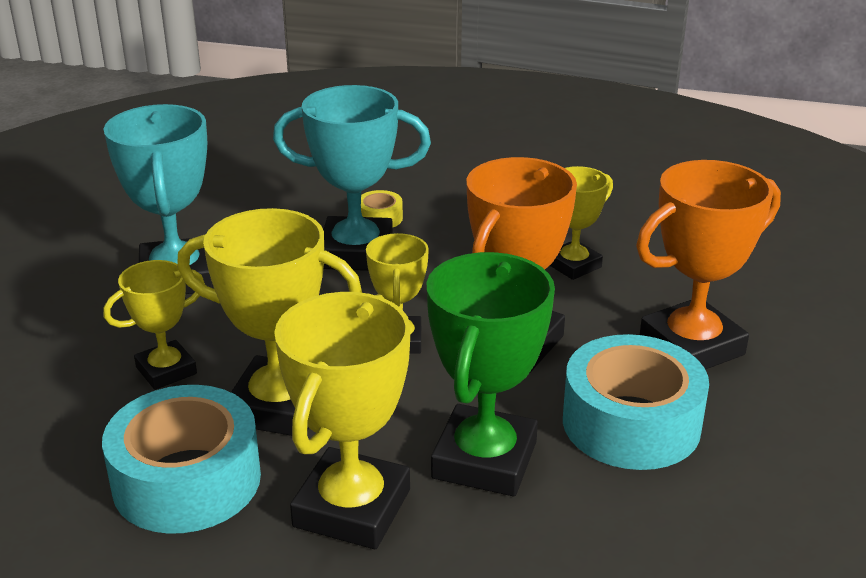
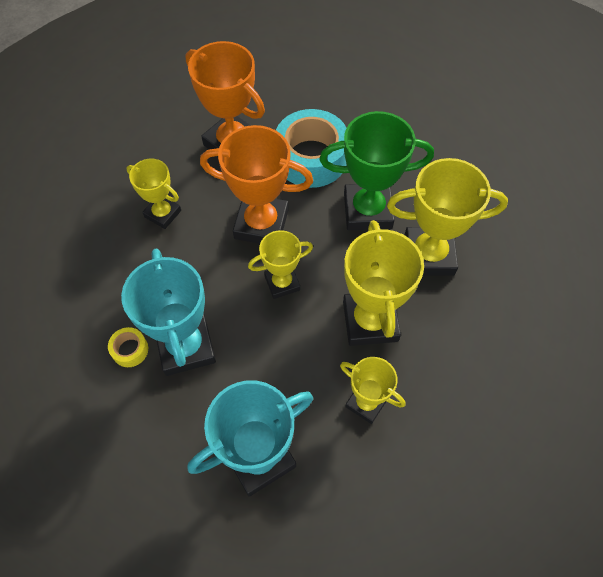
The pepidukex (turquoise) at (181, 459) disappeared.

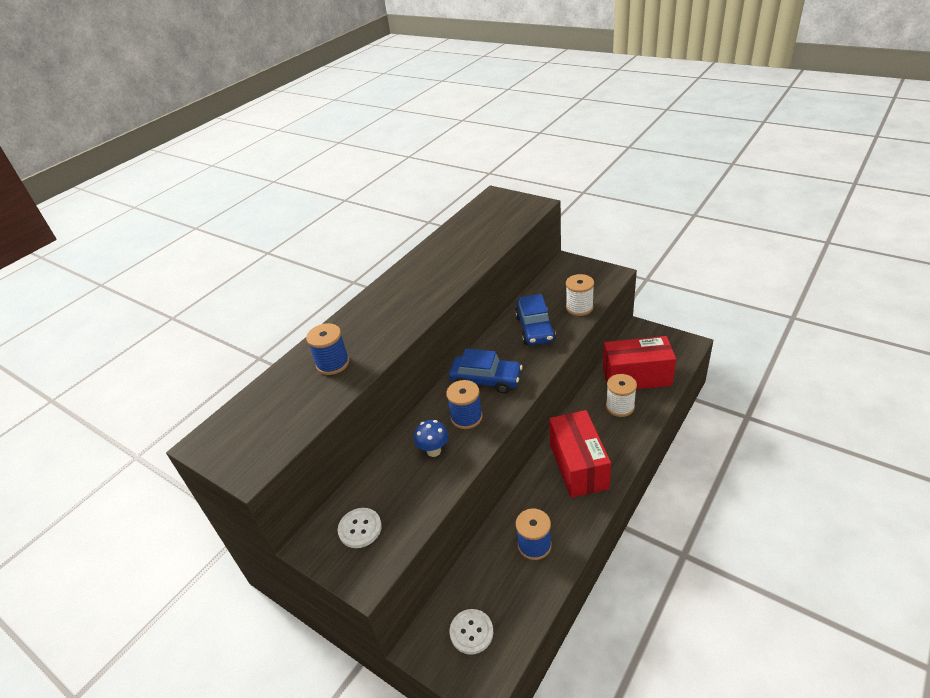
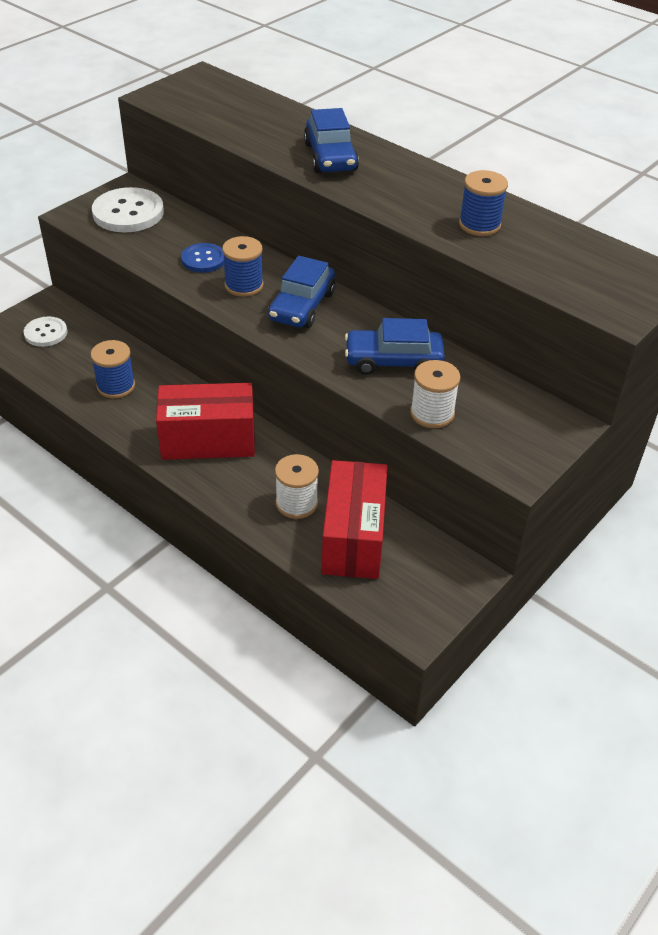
The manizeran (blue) moved from (327, 349) to (483, 203).
The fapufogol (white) at (360, 528) changed to 1.68 times the size.
The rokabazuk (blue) at (431, 438) was replaced by the fapufogol (blue) at (202, 258).
The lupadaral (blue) at (331, 140) appeared.

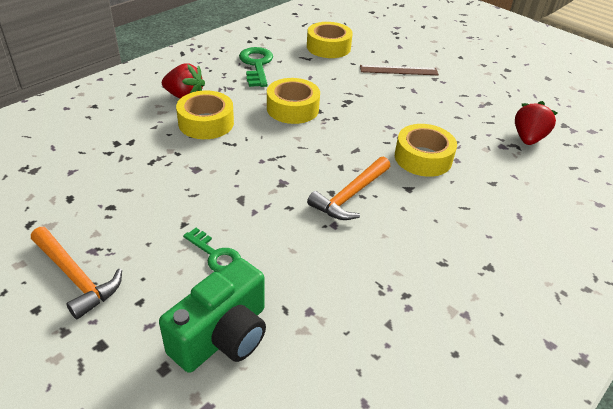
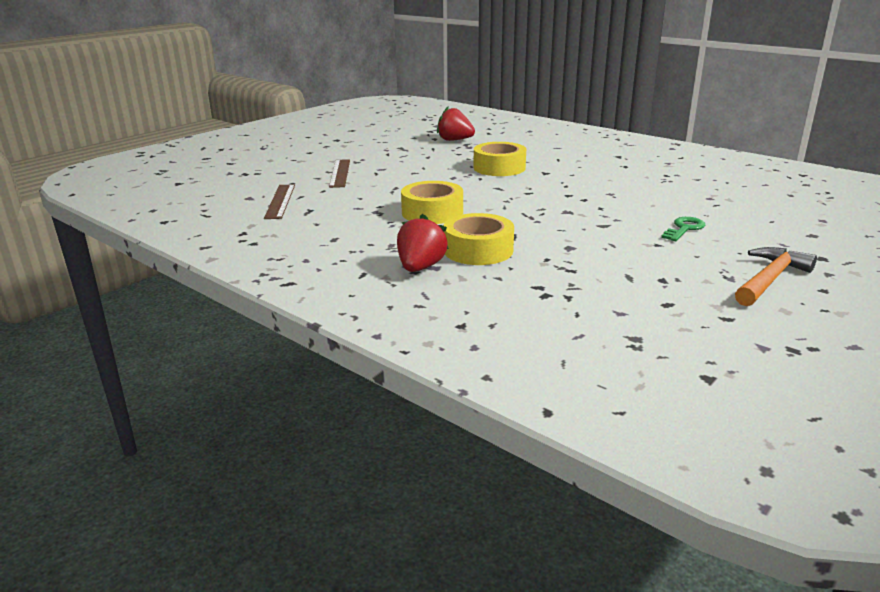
The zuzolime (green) at (212, 315) disappeared.
The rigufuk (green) at (256, 67) disappeared.
The pepidukex (yellow) at (330, 40) was replaced by the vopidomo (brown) at (279, 201).
The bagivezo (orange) at (348, 188) disappeared.

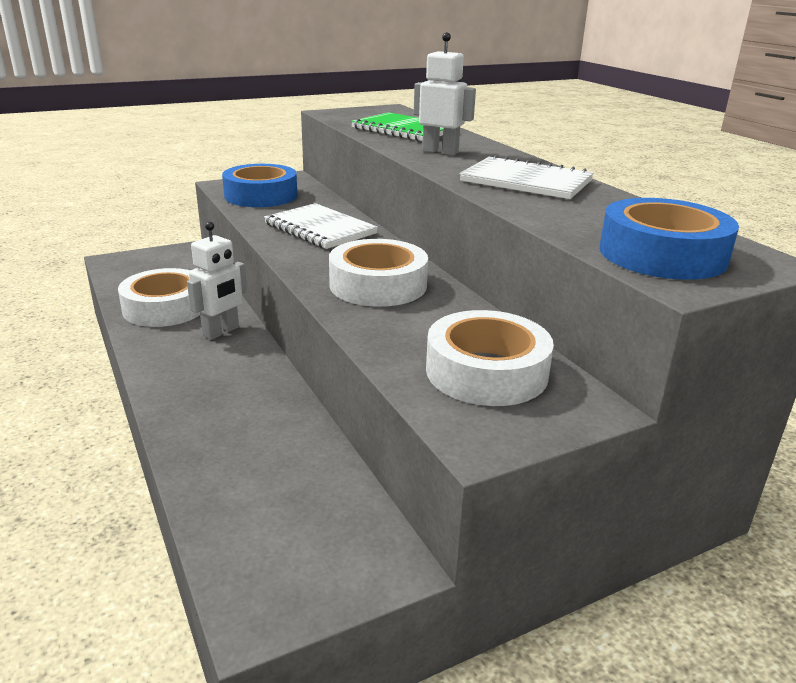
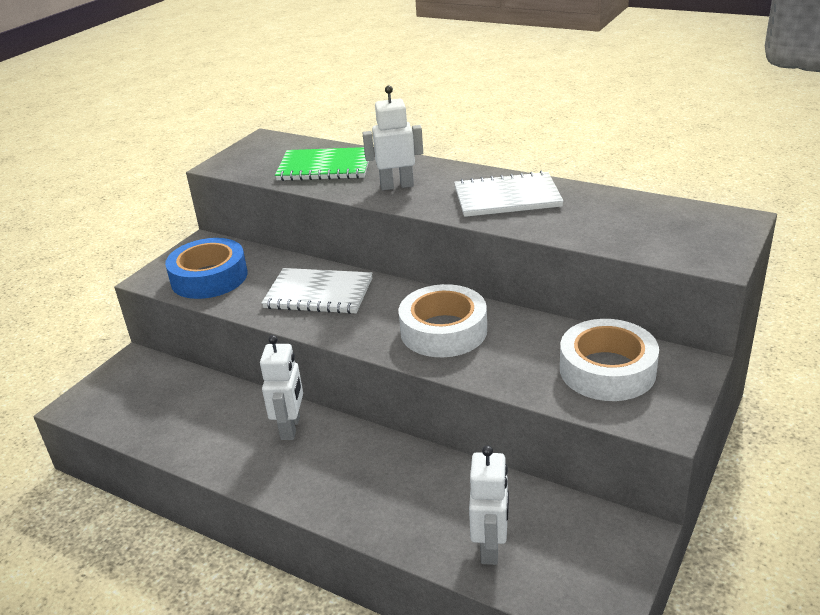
The pepidukex (white) at (159, 297) disappeared.
The pepidukex (blue) at (669, 239) disappeared.
The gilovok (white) at (489, 505) appeared.

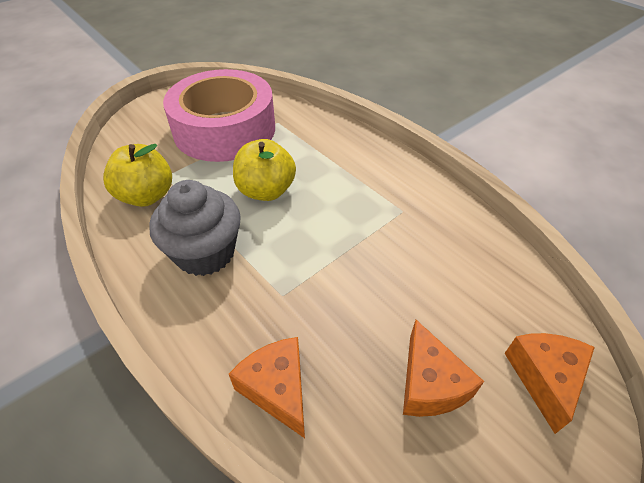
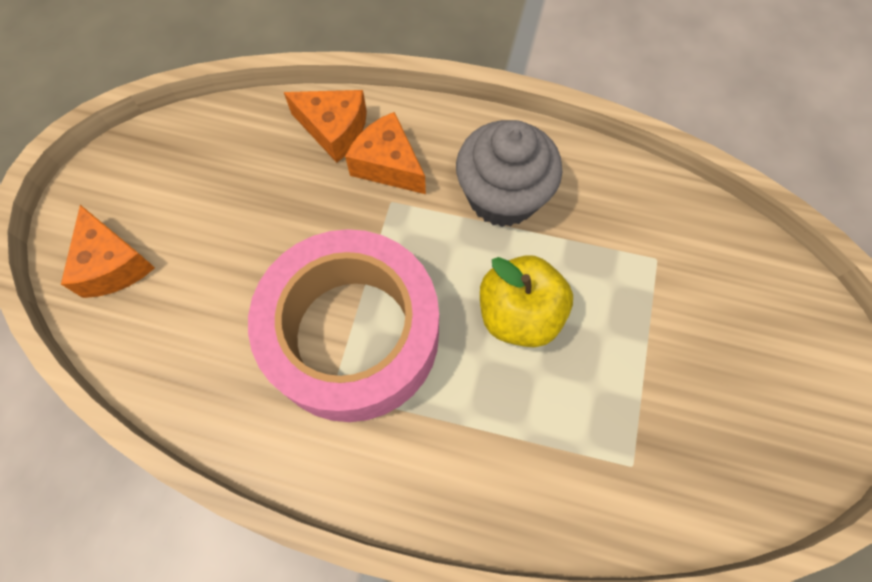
The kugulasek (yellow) at (137, 175) disappeared.
The pepidukex (pink) moved from (219, 115) to (343, 325).
The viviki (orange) moved from (443, 368) to (385, 153).

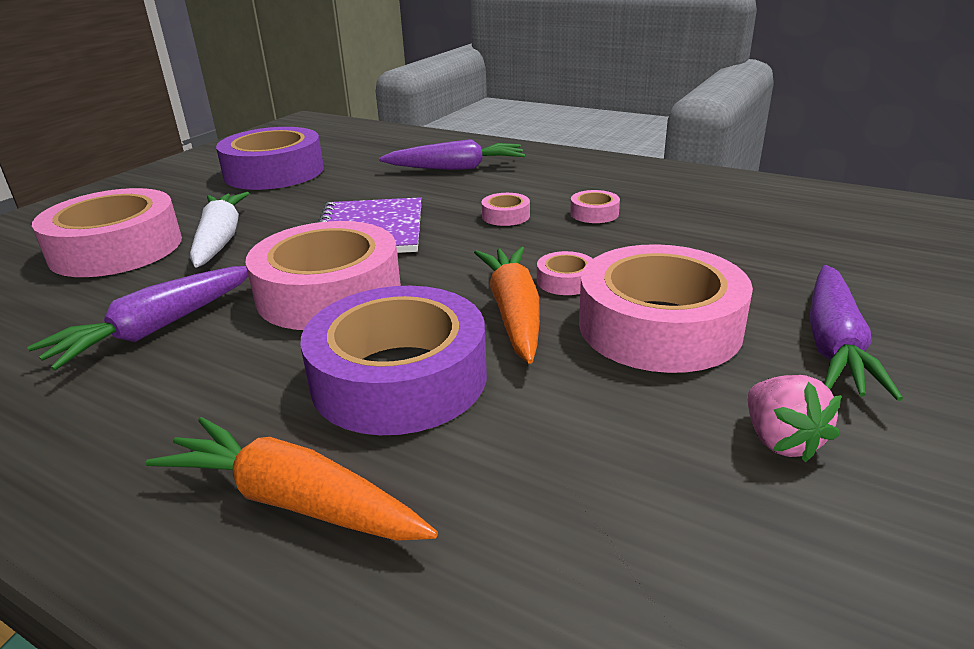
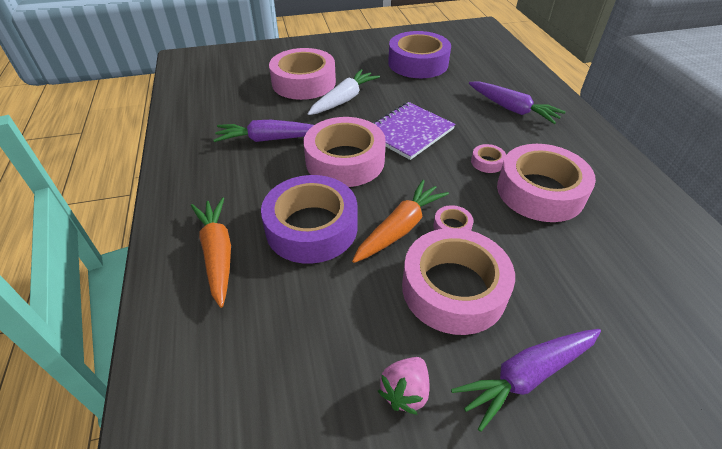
The pepidukex (pink) at (595, 206) changed to 2.44 times the size.

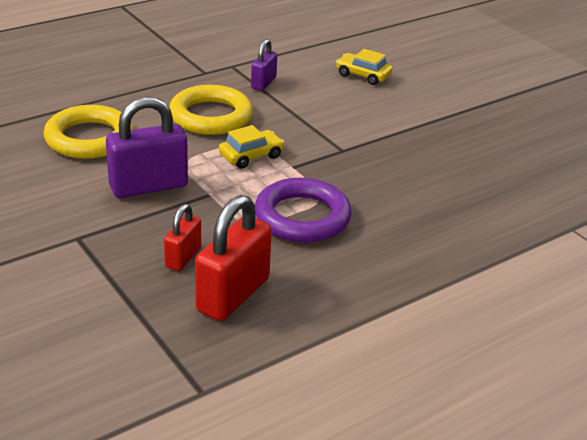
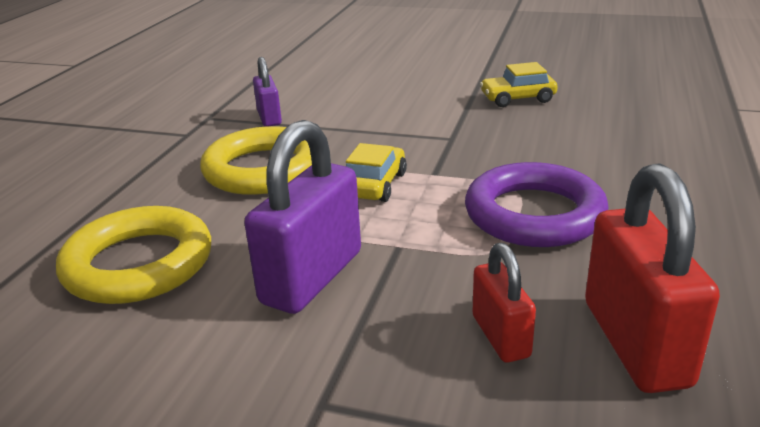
The lupadaral (yellow) moved from (364, 67) to (519, 84).

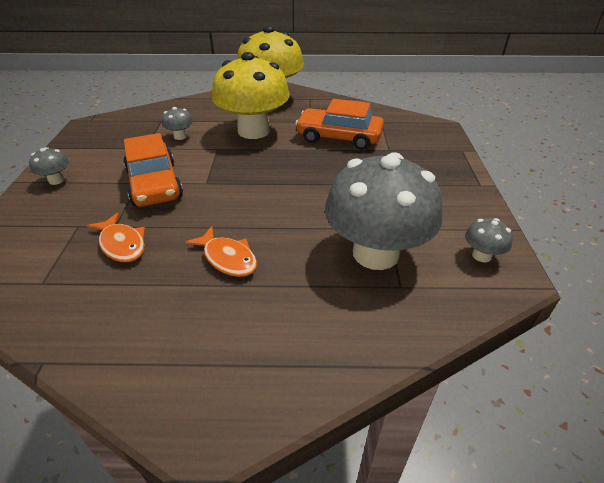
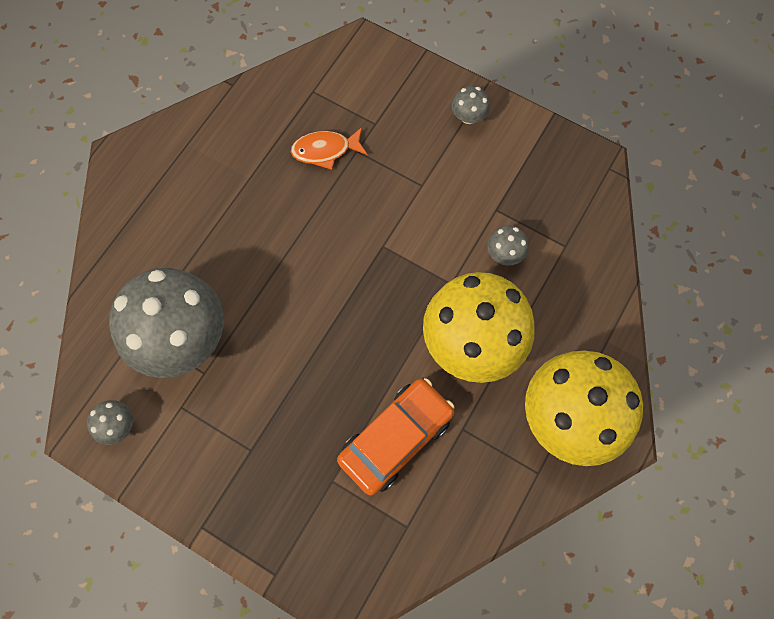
The lupadaral (orange) at (153, 170) disappeared.
The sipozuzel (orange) at (221, 251) disappeared.

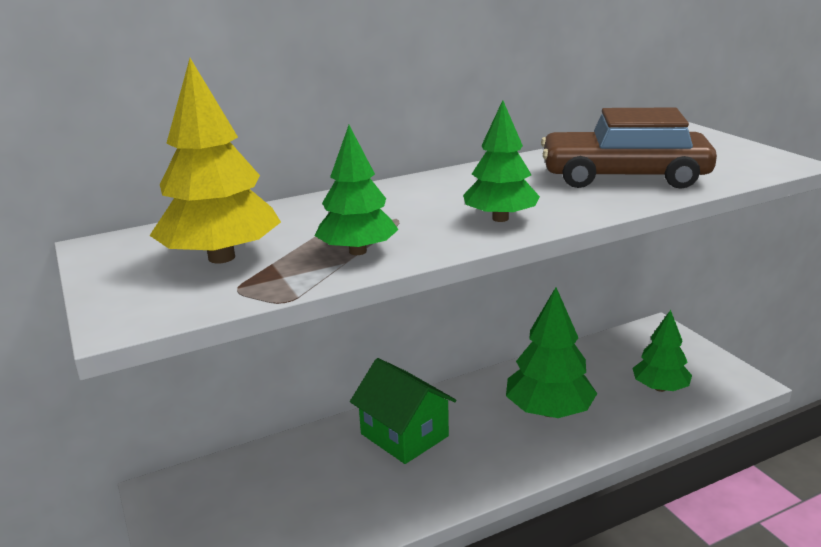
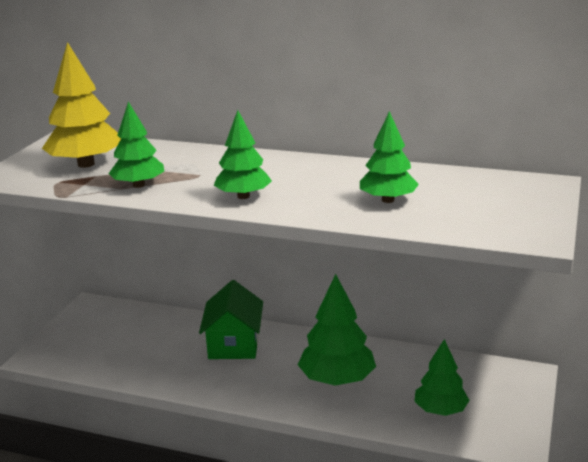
The lupadaral (brown) at (629, 148) was replaced by the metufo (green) at (389, 157).

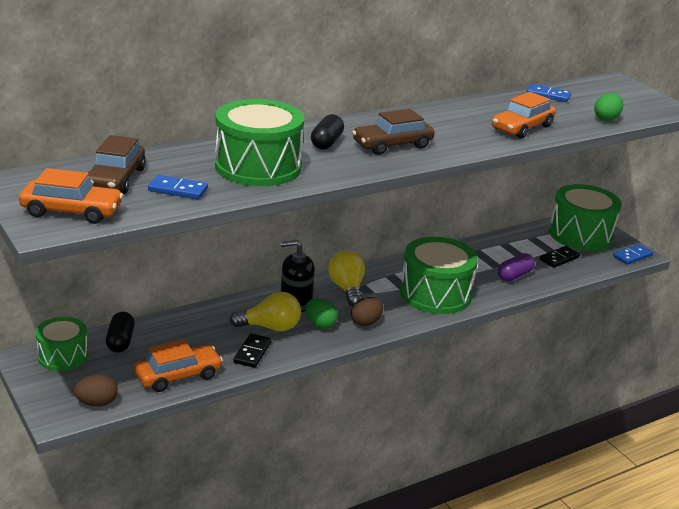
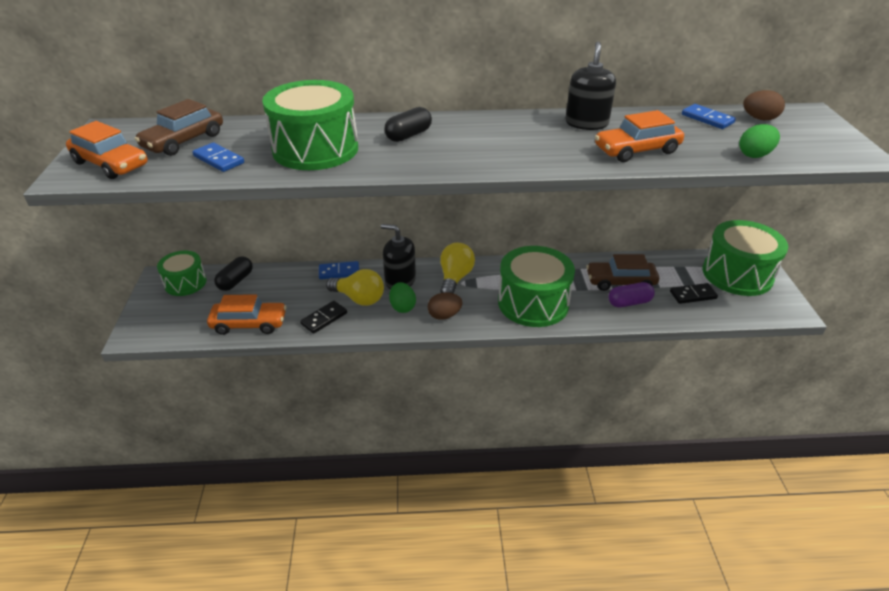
The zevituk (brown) moved from (96, 390) to (764, 105).
The lupadaral (brown) moved from (393, 132) to (622, 272).
The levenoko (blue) moved from (633, 254) to (339, 270).
The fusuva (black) at (590, 86) appeared.

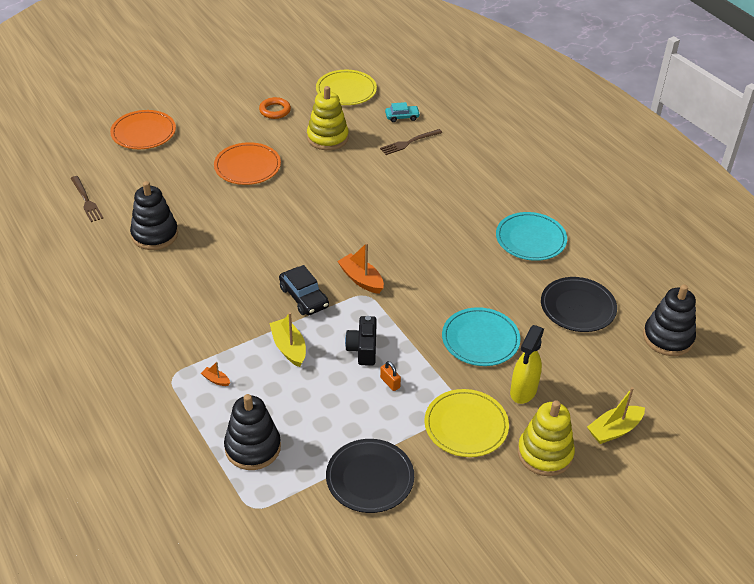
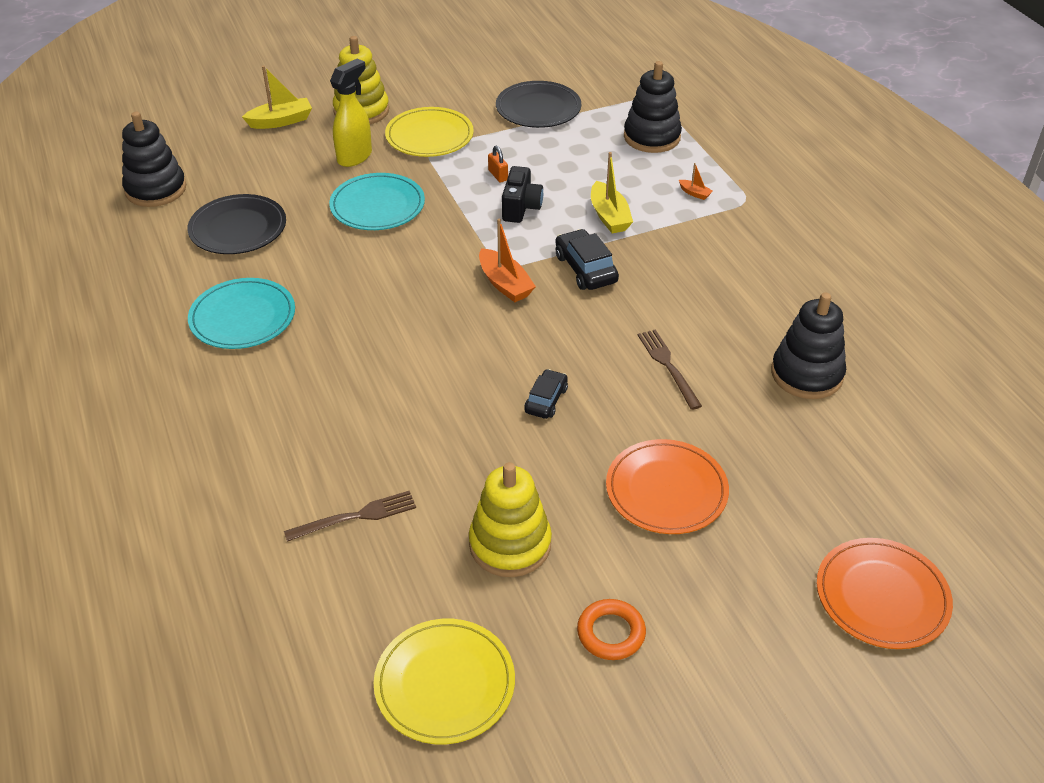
The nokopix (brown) moved from (86, 199) to (670, 369).
The lupadaral (turquoise) at (402, 112) disappeared.
The lupadaral (black) at (546, 394) appeared.

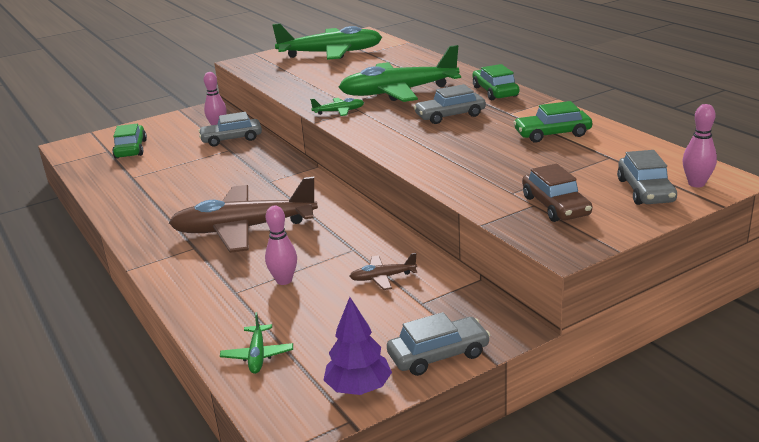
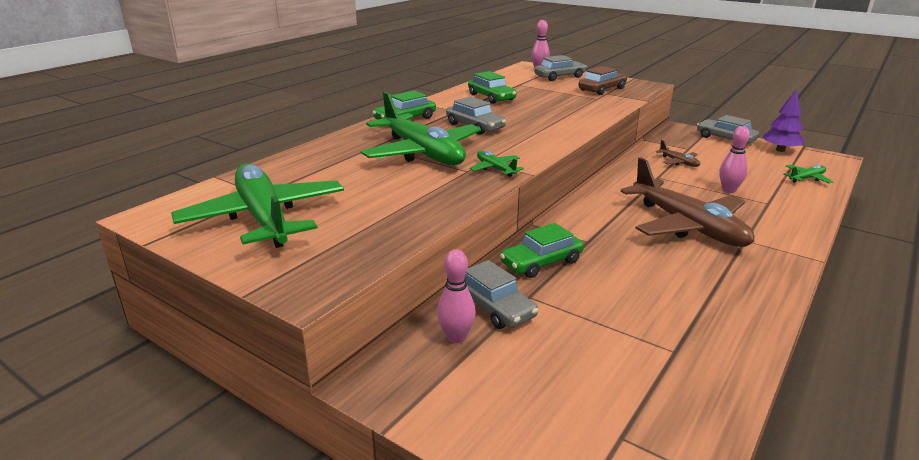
The lupadaral (green) moved from (129, 141) to (542, 250).

